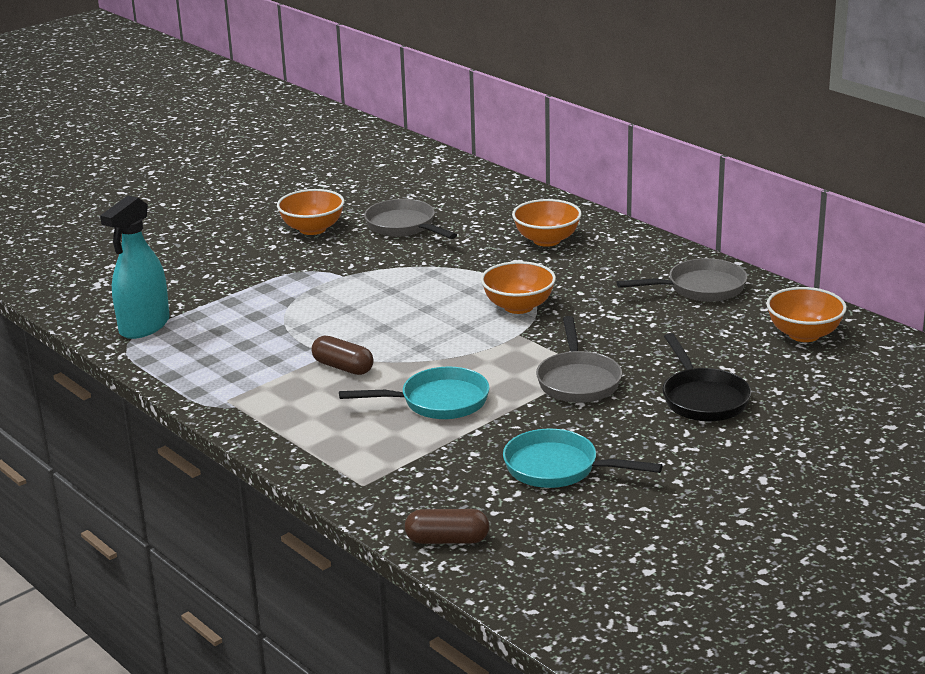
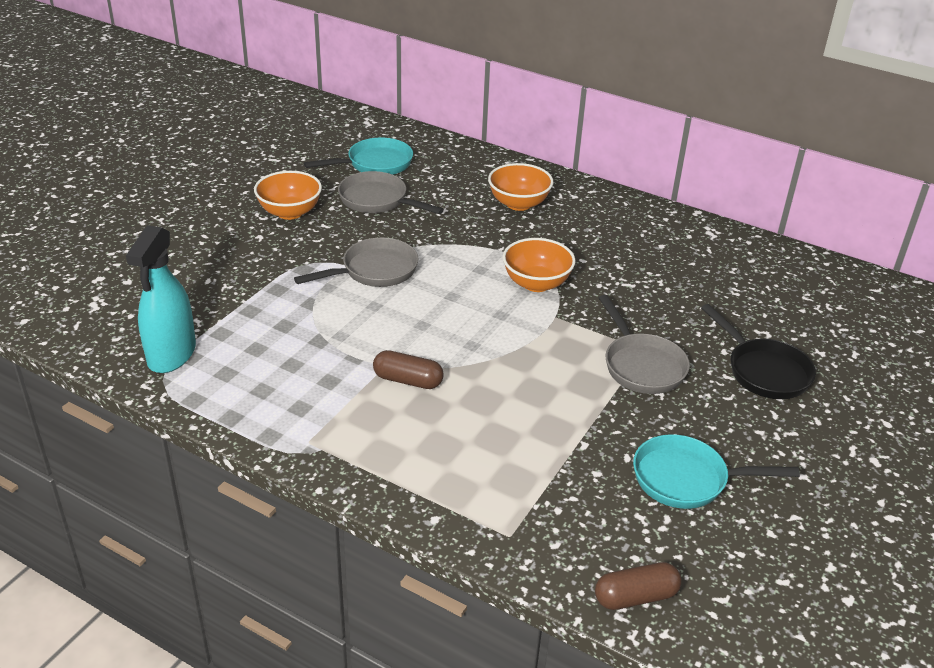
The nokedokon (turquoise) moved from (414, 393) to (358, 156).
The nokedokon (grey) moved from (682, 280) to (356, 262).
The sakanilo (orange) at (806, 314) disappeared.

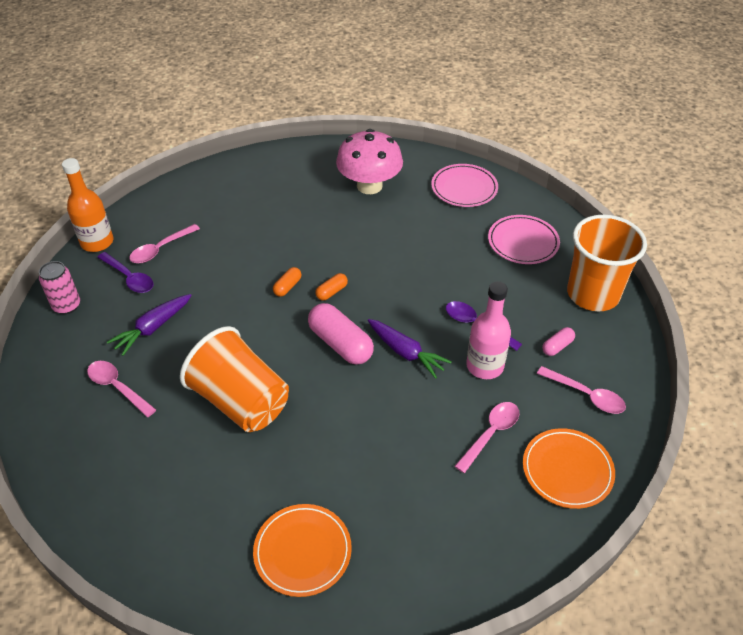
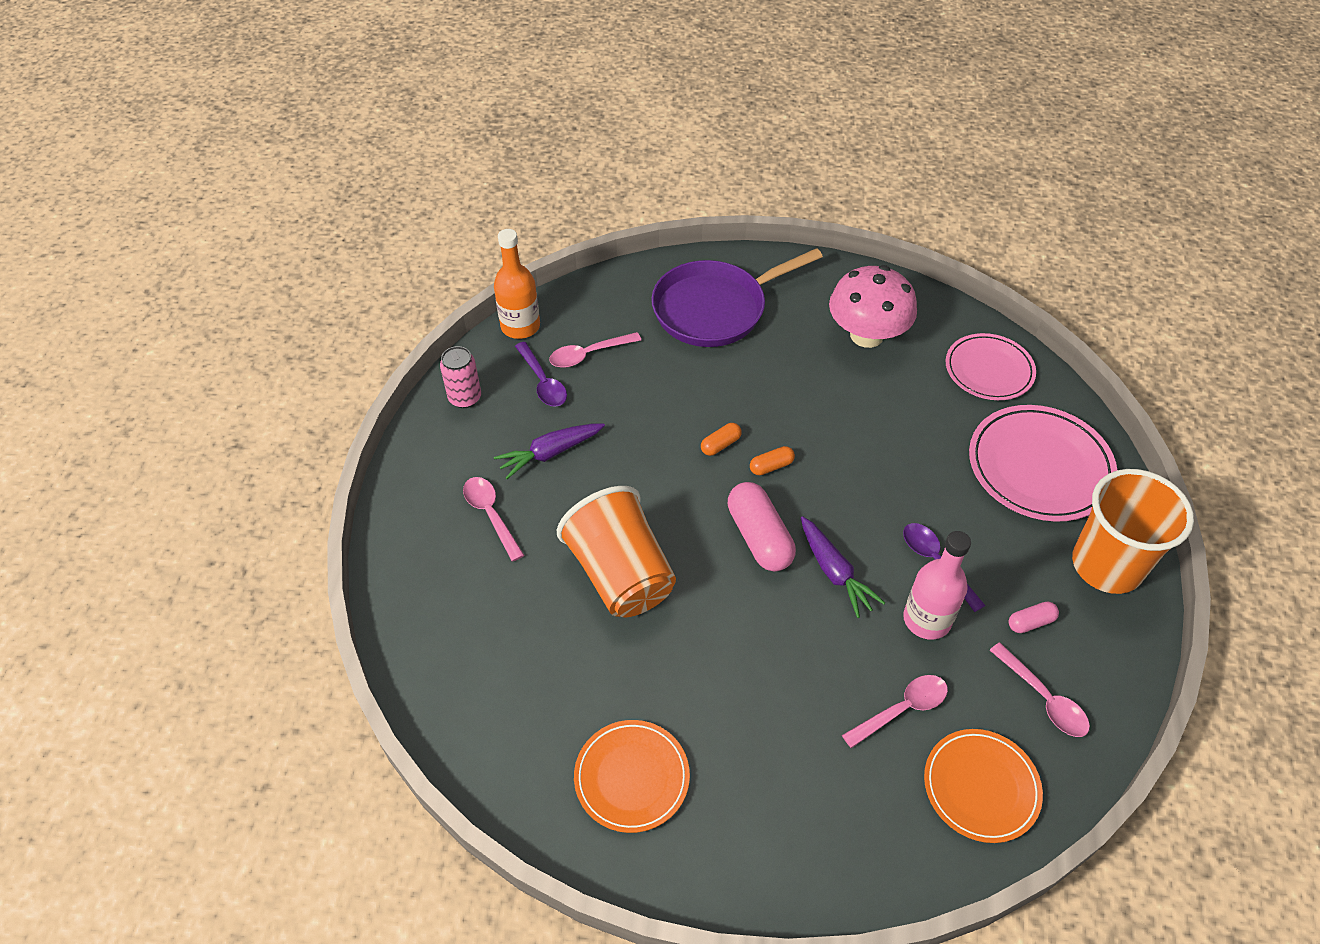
The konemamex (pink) at (524, 239) changed to 1.51 times the size.
The nokedokon (purple) at (737, 297) appeared.

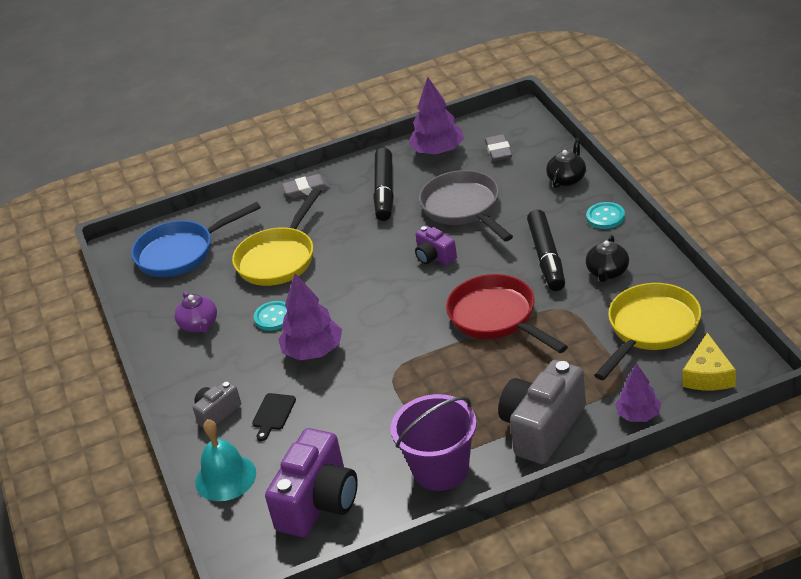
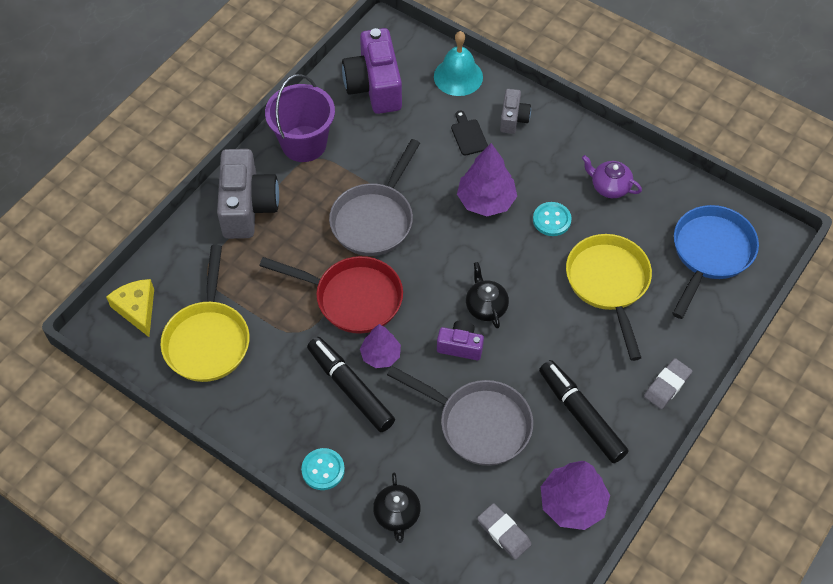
The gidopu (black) moved from (607, 258) to (487, 295).
The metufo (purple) moved from (638, 392) to (380, 346).
The nokedokon (grey) at (374, 197) appeared.

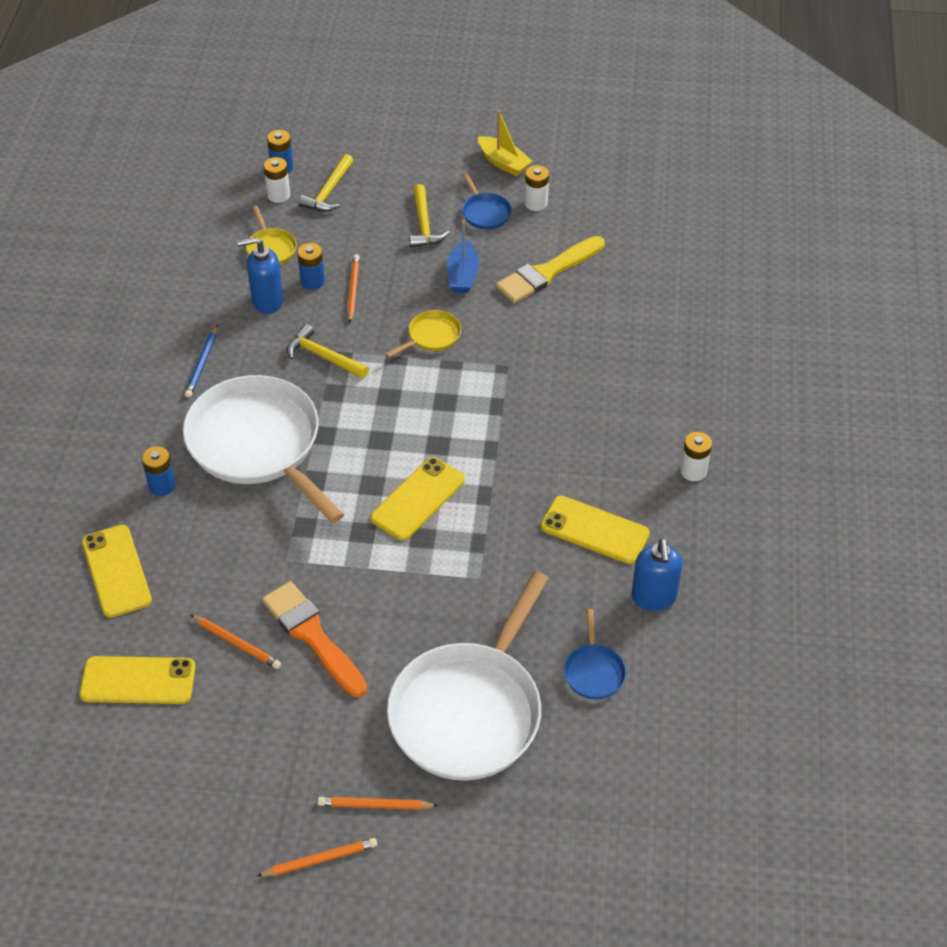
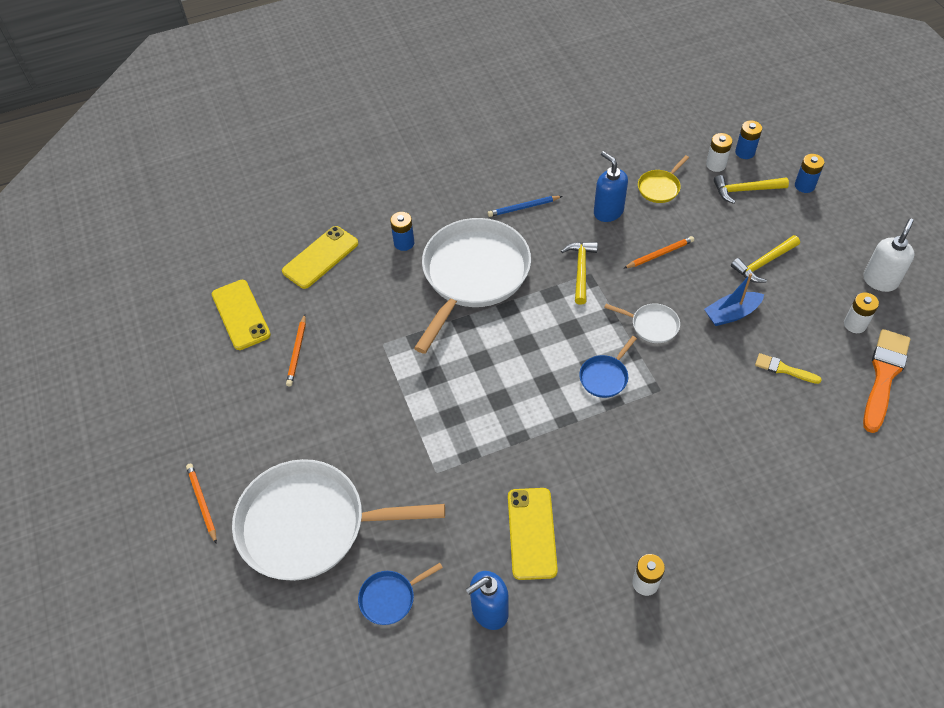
The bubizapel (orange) at (317, 857) disappeared.
The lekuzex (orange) moved from (314, 639) to (886, 381).
The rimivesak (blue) moved from (311, 266) to (809, 173).
The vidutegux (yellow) at (418, 499) disappeared.
The nokedokon (yellow) at (423, 333) became the nokedokon (white) at (642, 323).
The nokedokon (blue) moved from (487, 200) to (608, 367).
The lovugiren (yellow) at (505, 143) was replaced by the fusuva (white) at (889, 255).
The lekuzex (yellow) at (550, 269) changed to 0.53 times the size.

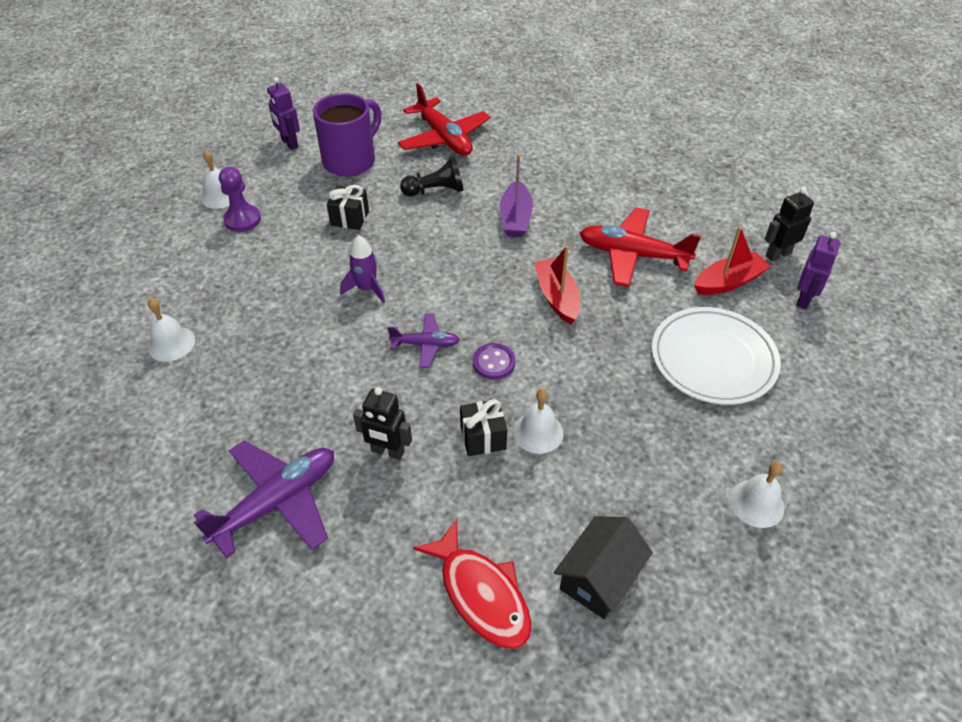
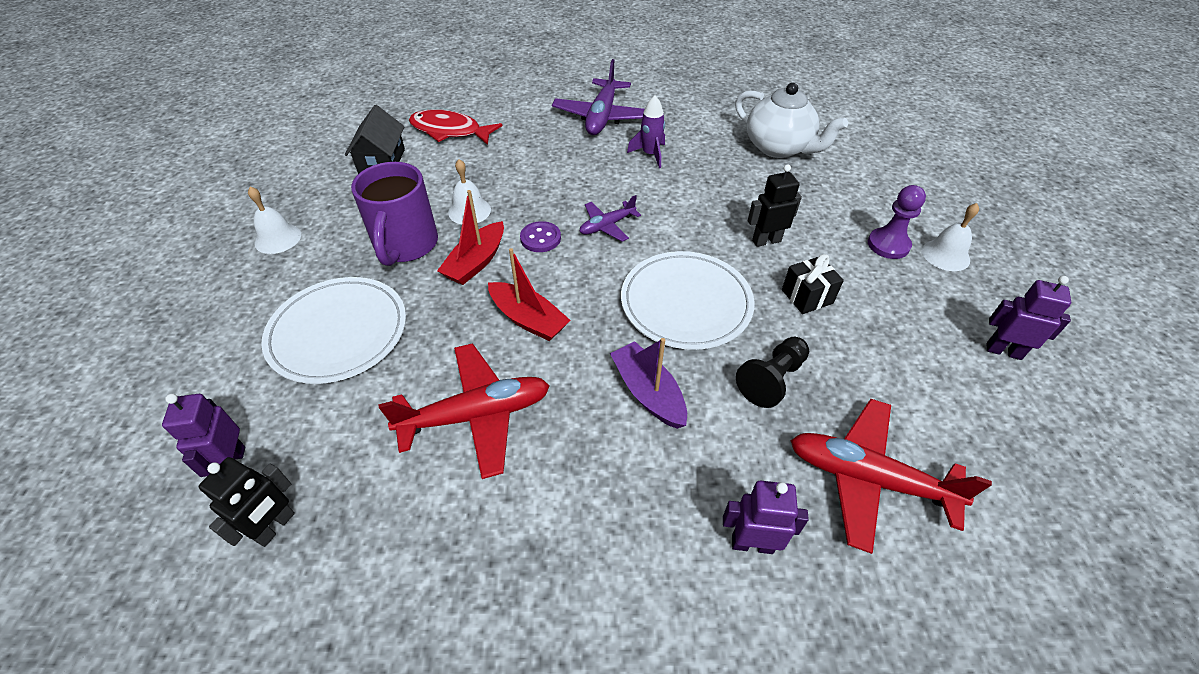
The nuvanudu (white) at (171, 330) was replaced by the gidopu (white) at (791, 120).
The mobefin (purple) moved from (347, 135) to (394, 214).
The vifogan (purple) moved from (362, 269) to (646, 131).
The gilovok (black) moved from (382, 423) to (775, 205).
The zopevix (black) at (483, 427) disappeared.
The lovugiren (red) moved from (732, 260) to (470, 237).
The konemamex (white) at (688, 300) appeared.
The gilovok (purple) at (766, 517) appeared.

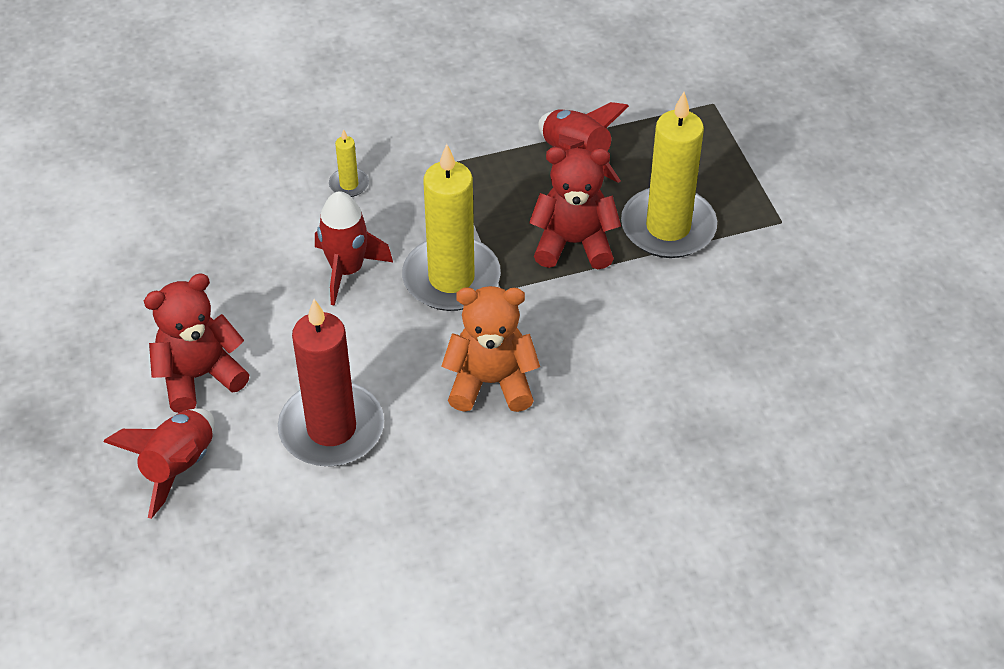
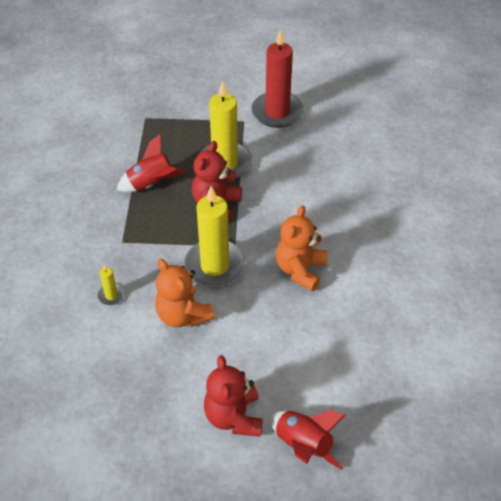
The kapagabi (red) moved from (331, 383) to (278, 78).
The vifogan (red) at (354, 248) was replaced by the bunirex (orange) at (185, 293).

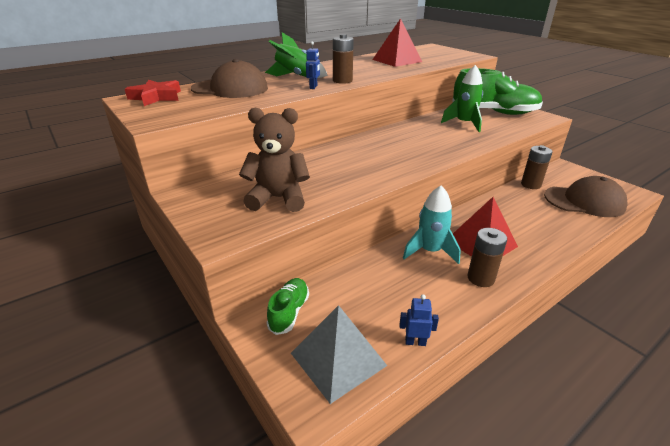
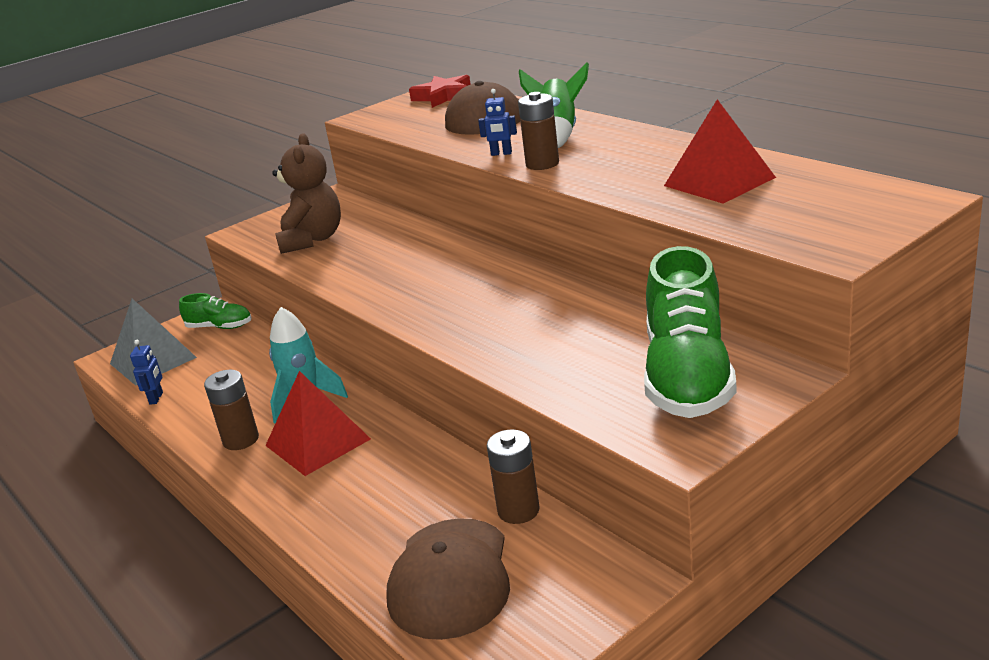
The vifogan (green) at (462, 98) disappeared.

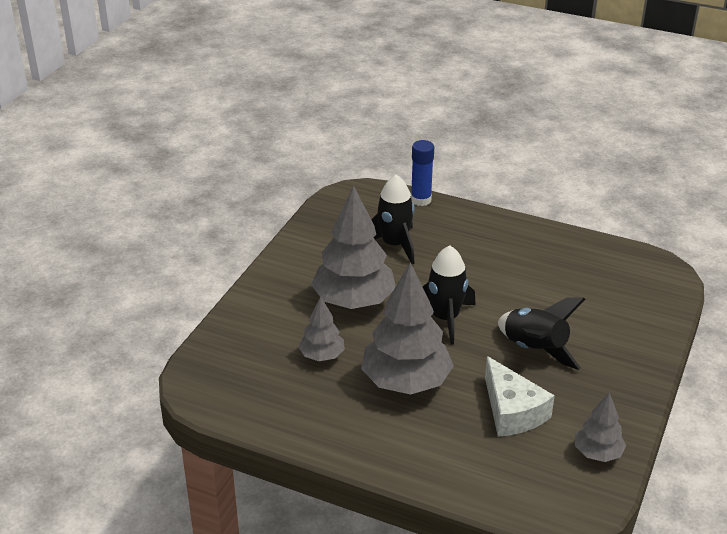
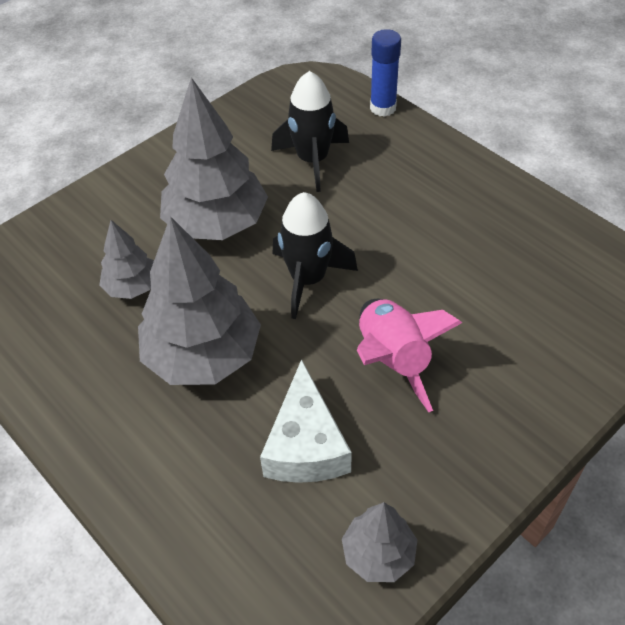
The vifogan (black) at (541, 334) became the vifogan (pink) at (409, 355).

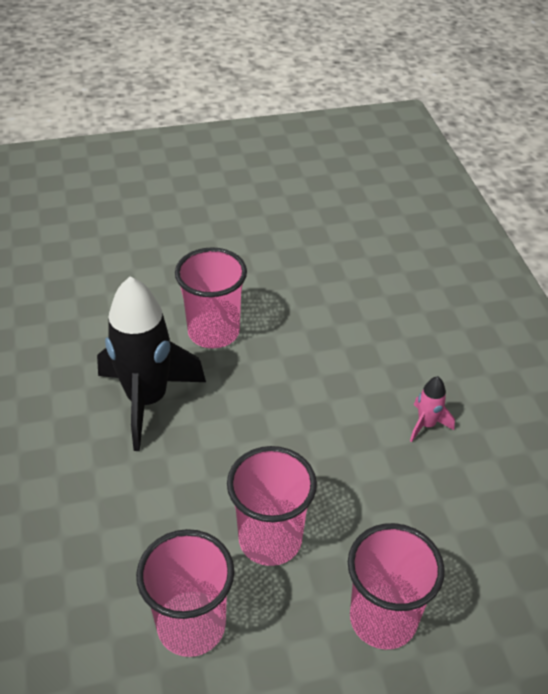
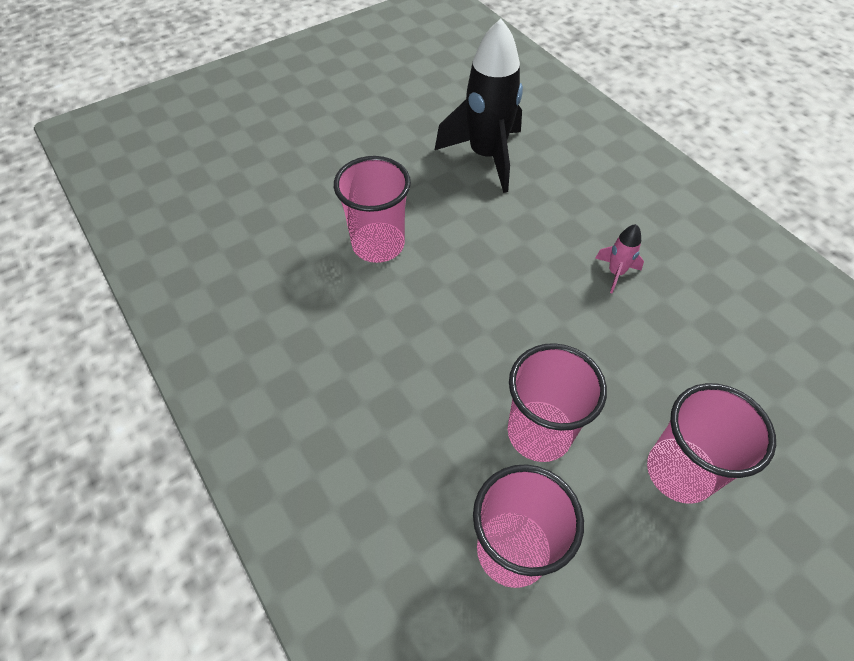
The vifogan (black) moved from (151, 363) to (479, 106).

